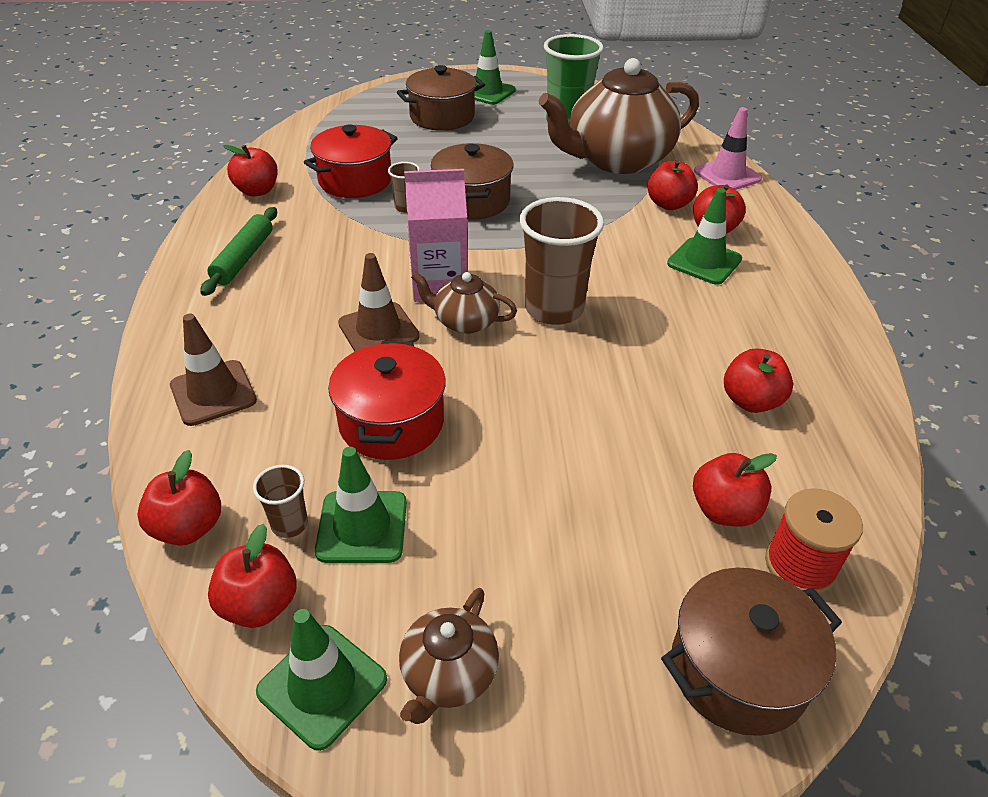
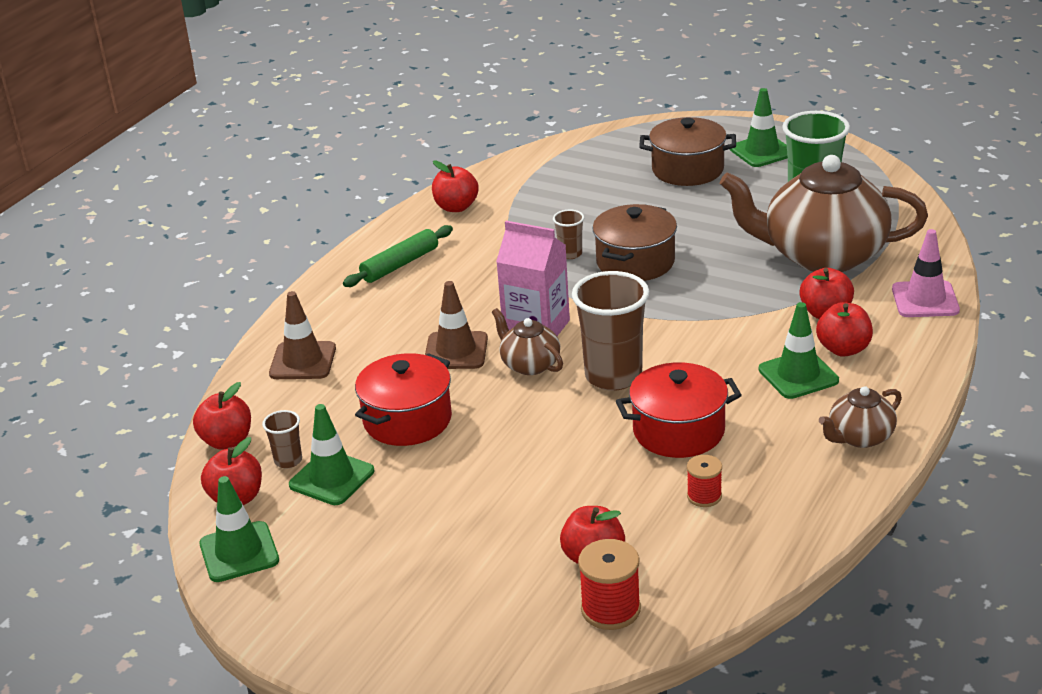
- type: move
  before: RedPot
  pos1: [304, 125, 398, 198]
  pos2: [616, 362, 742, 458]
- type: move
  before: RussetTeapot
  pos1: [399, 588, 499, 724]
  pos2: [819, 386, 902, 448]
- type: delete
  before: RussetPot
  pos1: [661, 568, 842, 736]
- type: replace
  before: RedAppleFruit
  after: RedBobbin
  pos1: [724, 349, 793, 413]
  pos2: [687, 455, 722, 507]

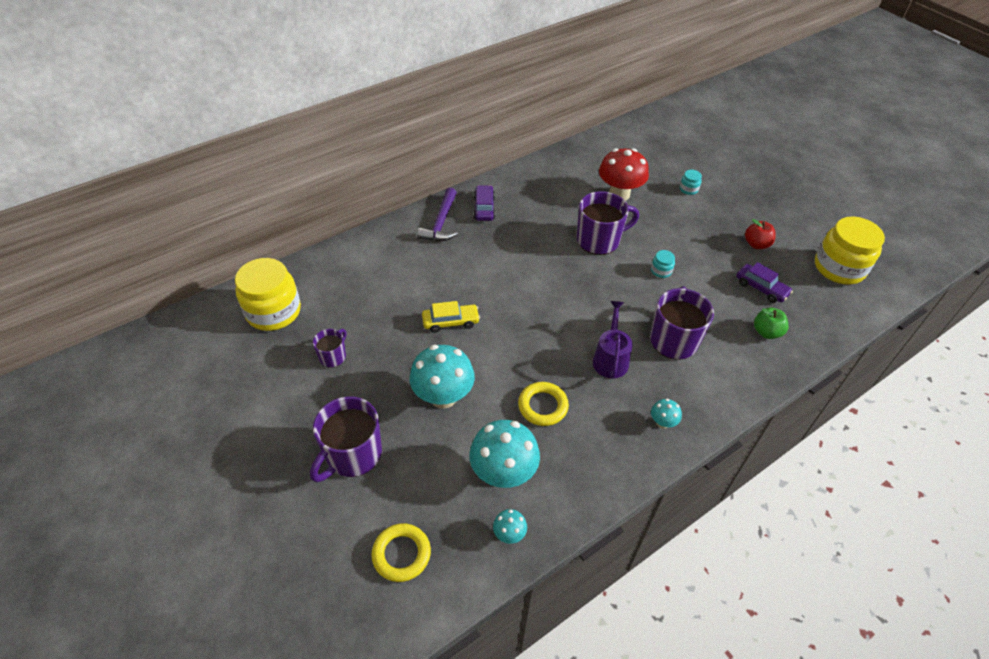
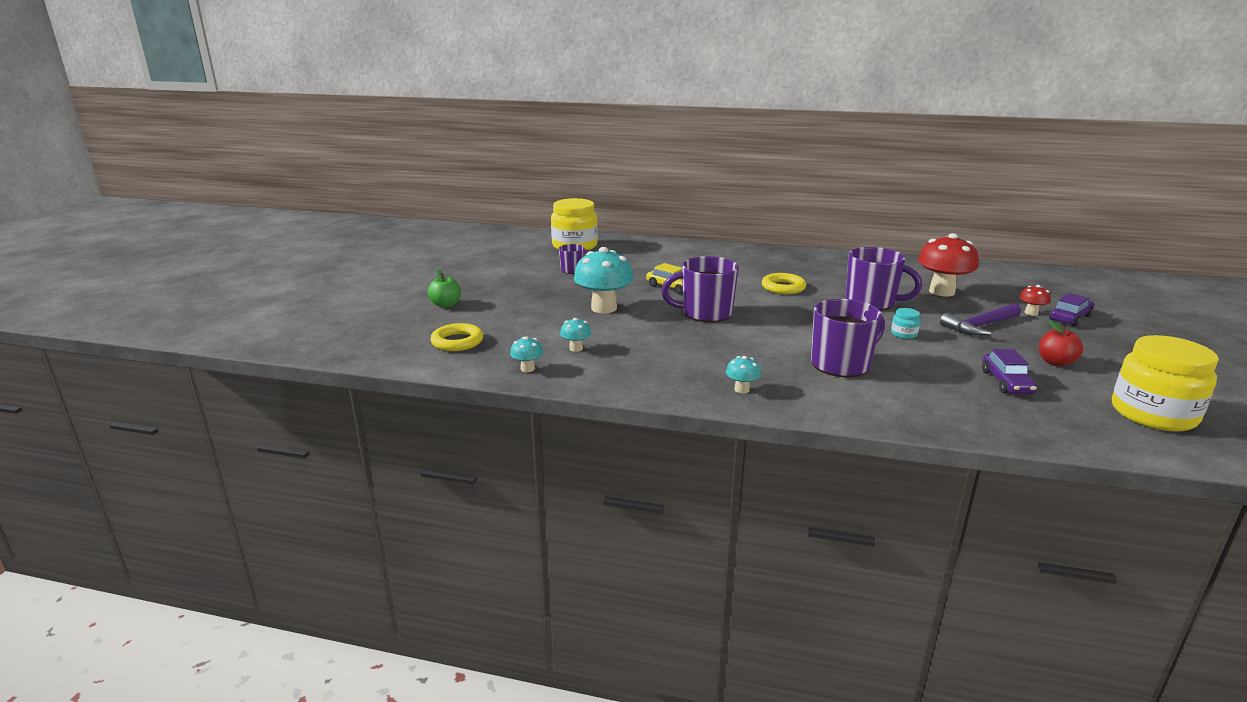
- type: move
  before: VioletTeaMug
  pos1: [310, 396, 382, 482]
  pos2: [661, 256, 739, 322]
- type: move
  before: VioletClawHammer
  pos1: [417, 187, 458, 241]
  pos2: [940, 303, 1021, 336]
- type: resize
  before: AquaToadstool
  pos1: [469, 420, 540, 488]
  pos2: [560, 318, 591, 352]
  scale: 0.47
- type: move
  before: VioletToyCar
  pos1: [474, 185, 495, 221]
  pos2: [1050, 293, 1094, 327]
- type: move
  before: BrightYellowRing
  pos1: [518, 382, 569, 426]
  pos2: [762, 273, 806, 294]
- type: delete
  before: VioletWateringCan
  pos1: [593, 301, 633, 378]
- type: replace
  before: AquaPreserveJar
  after: RedToadstool
  pos1: [680, 170, 702, 195]
  pos2: [1019, 285, 1051, 316]
- type: move
  before: LeafGreenAppleFruit
  pos1: [754, 308, 789, 339]
  pos2: [428, 269, 461, 308]

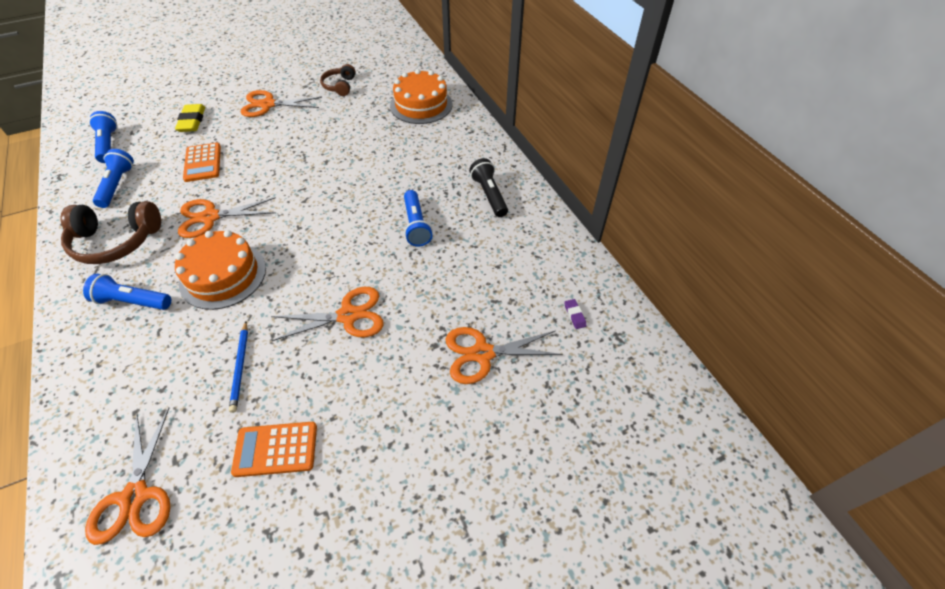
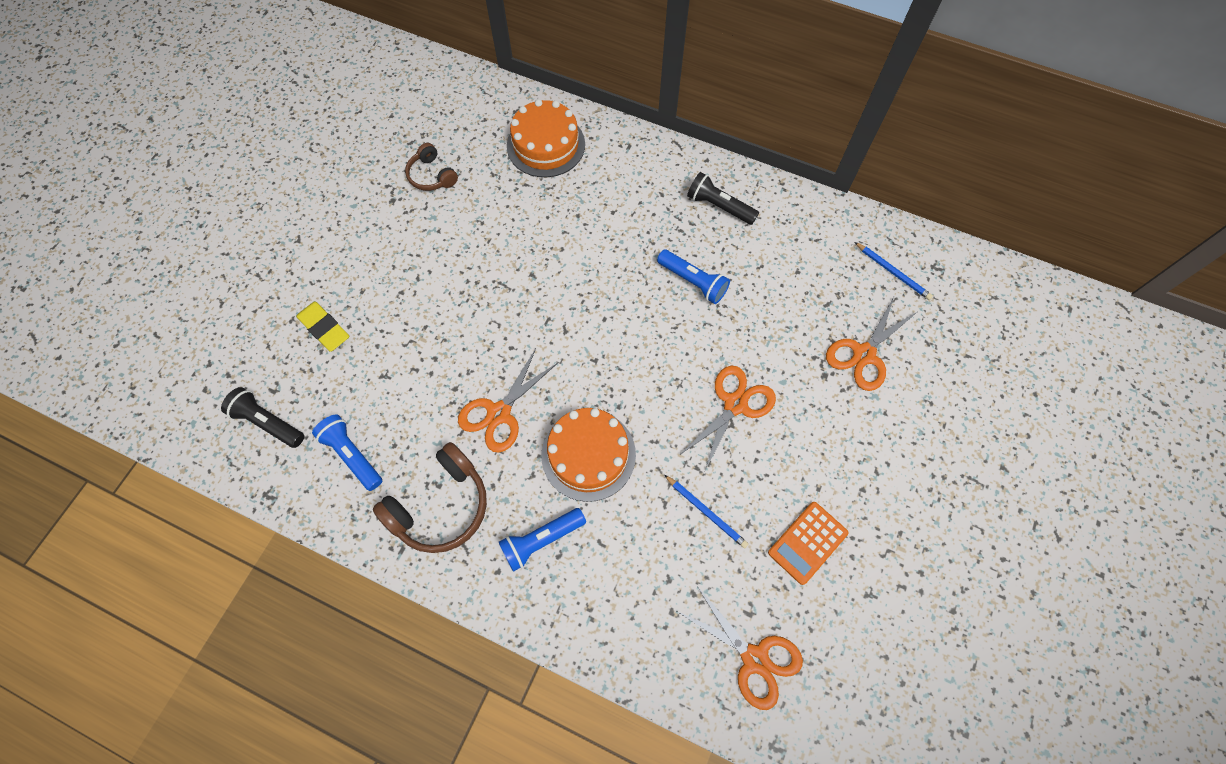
- type: recolor
  before: RoyalBluePocketTorch
  after: BlackPocketTorch
  pos1: [89, 111, 117, 163]
  pos2: [221, 387, 304, 448]
- type: delete
  before: BrightOrangeCalculator
  pos1: [183, 143, 221, 182]
- type: delete
  before: BrightOrangeShears
  pos1: [241, 90, 322, 117]
- type: replace
  before: VioletPencilEraser
  after: RoyalBluePencil
  pos1: [564, 299, 586, 329]
  pos2: [855, 242, 933, 300]

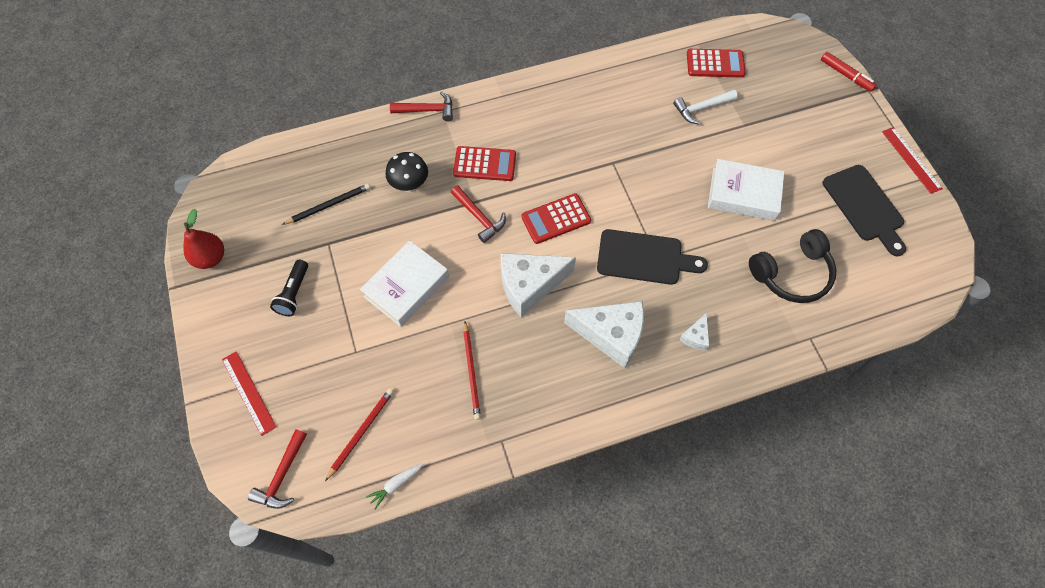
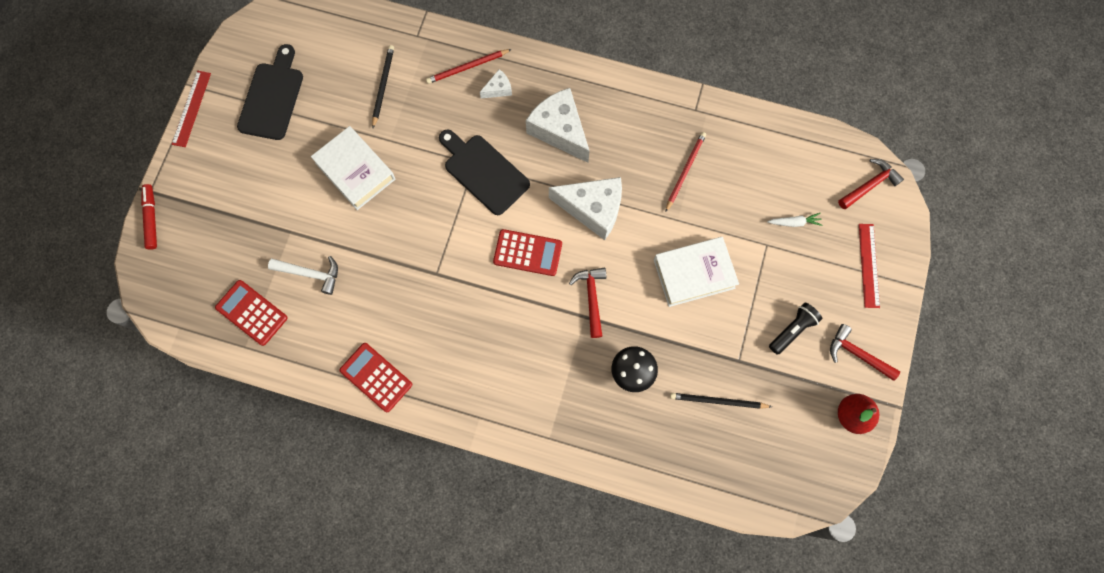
- type: move
  before: RedPencil
  pos1: [325, 389, 394, 481]
  pos2: [426, 49, 512, 84]
- type: move
  before: PureWhiteToyCarrot
  pos1: [366, 463, 423, 509]
  pos2: [767, 213, 823, 227]
- type: move
  before: RedClawHammer
  pos1: [390, 91, 453, 121]
  pos2: [830, 324, 900, 381]
- type: move
  before: RedCalculator
  pos1: [453, 146, 516, 181]
  pos2: [339, 343, 412, 412]
- type: replace
  before: BlackHeadset
  after: BlackPencil
  pos1: [749, 229, 836, 303]
  pos2: [372, 45, 394, 128]

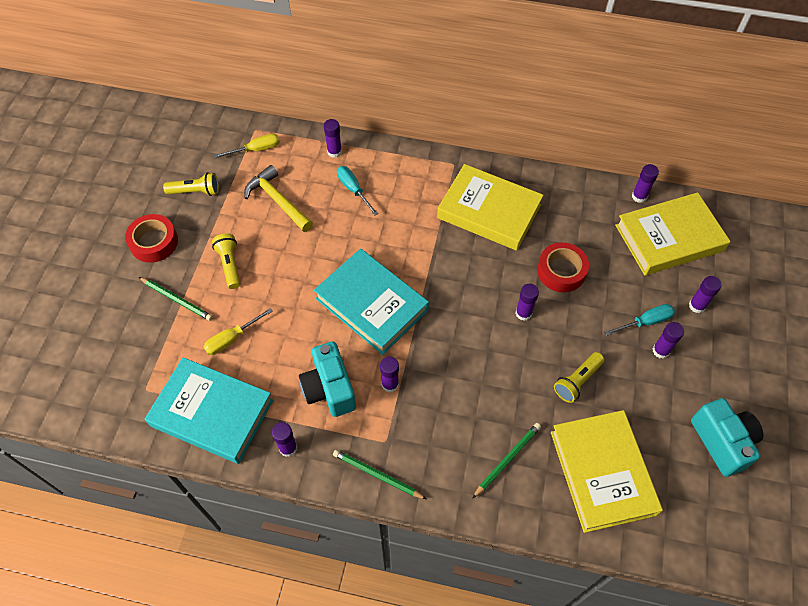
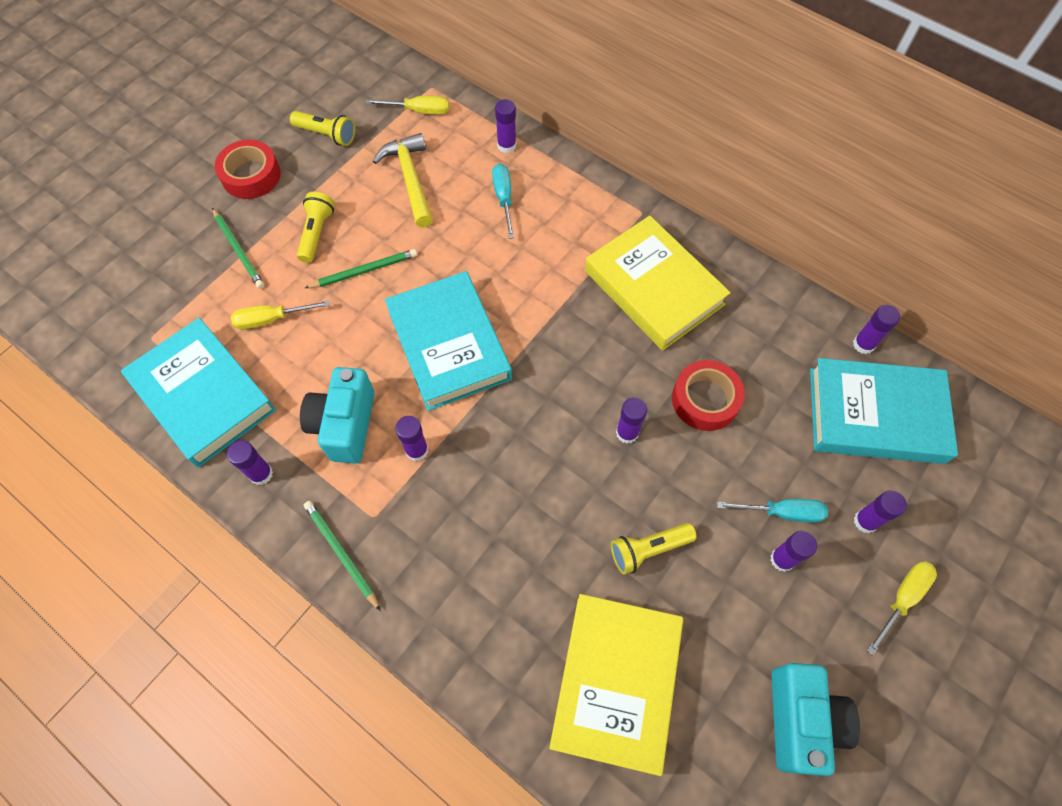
- type: move
  before: LeafGreenPencil
  pos1: [472, 423, 541, 499]
  pos2: [305, 249, 417, 288]
- type: recolor
  before: BrightYellowHardback
  after: AquaHardback
  pos1: [615, 192, 730, 275]
  pos2: [810, 358, 958, 464]
- type: insert
  after: BrightYellowFlatScrewdriver
  pos2: [867, 561, 937, 655]

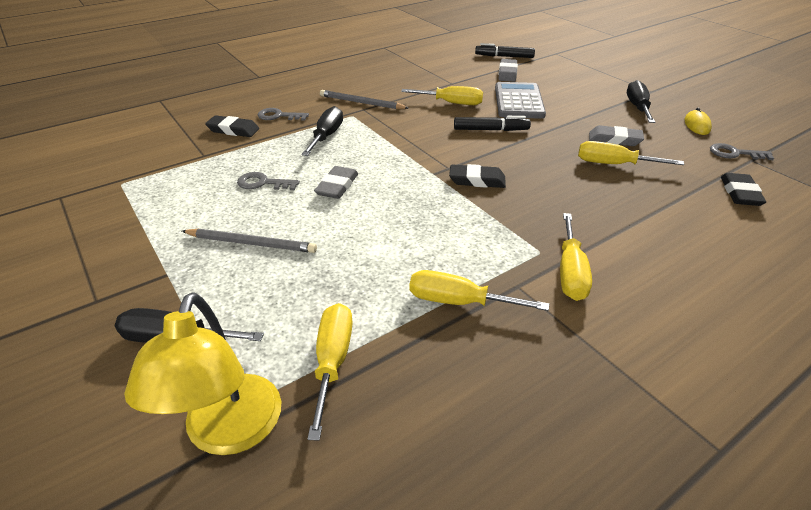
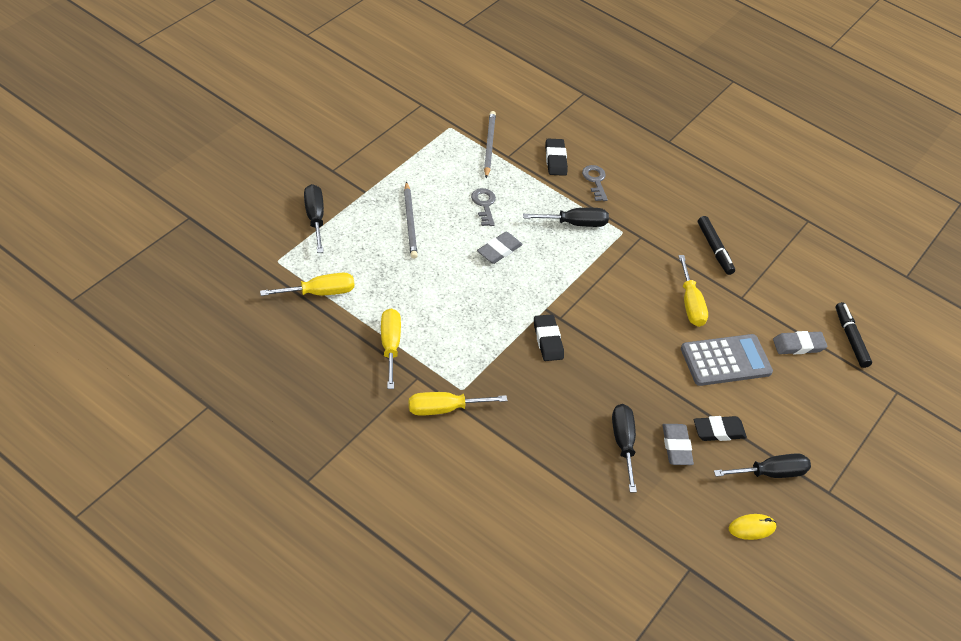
- type: delete
  before: BrightYellowLamp
  pos1: [124, 292, 281, 455]
- type: rotate
  before: AshGreyPencilEraser
  pos1: [314, 166, 358, 199]
  pos2: [477, 232, 523, 264]
  turn: -45
- type: move
  before: AshGreyPencil
  pos1: [320, 90, 408, 109]
  pos2: [484, 111, 496, 178]
- type: move
  before: BlackMarkerPen
  pos1: [454, 116, 531, 131]
  pos2: [698, 216, 735, 275]
- type: recolor
  before: BrightYellowFlatScrewdriver
  after: BlackFlatScrewdriver
  pos1: [578, 141, 684, 165]
  pos2: [612, 404, 637, 493]
- type: delete
  before: AshGreyLatchkey
  pos1: [710, 143, 774, 160]
- type: move
  before: BlackPencilEraser
  pos1: [721, 173, 766, 206]
  pos2: [694, 416, 747, 441]

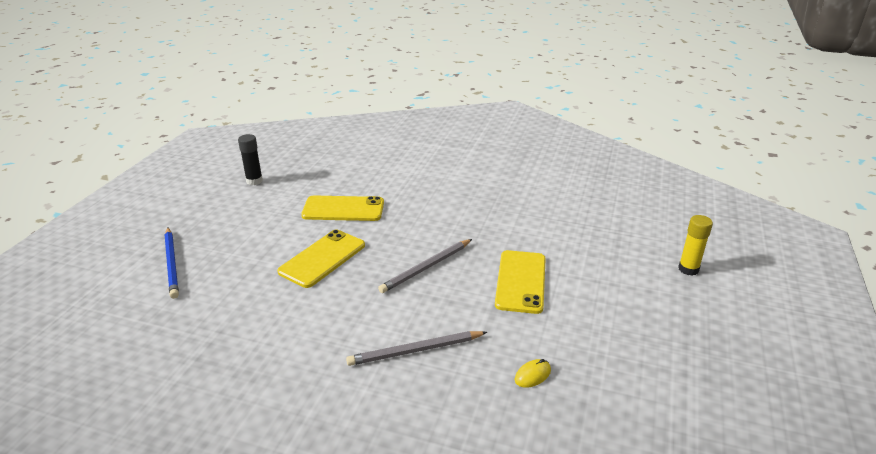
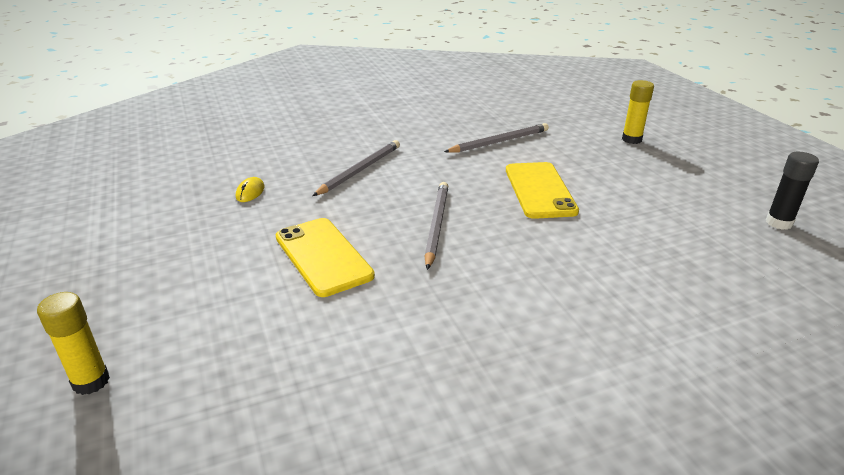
- type: replace
  before: RoyalBluePencil
  after: BrightYellowStickOfGlue
  pos1: [164, 228, 179, 299]
  pos2: [622, 80, 654, 144]
- type: delete
  before: BrightYellowPhone
  pos1: [301, 196, 384, 221]
- type: insert
  after: AshGreyPencil
  pos2: [444, 123, 549, 153]

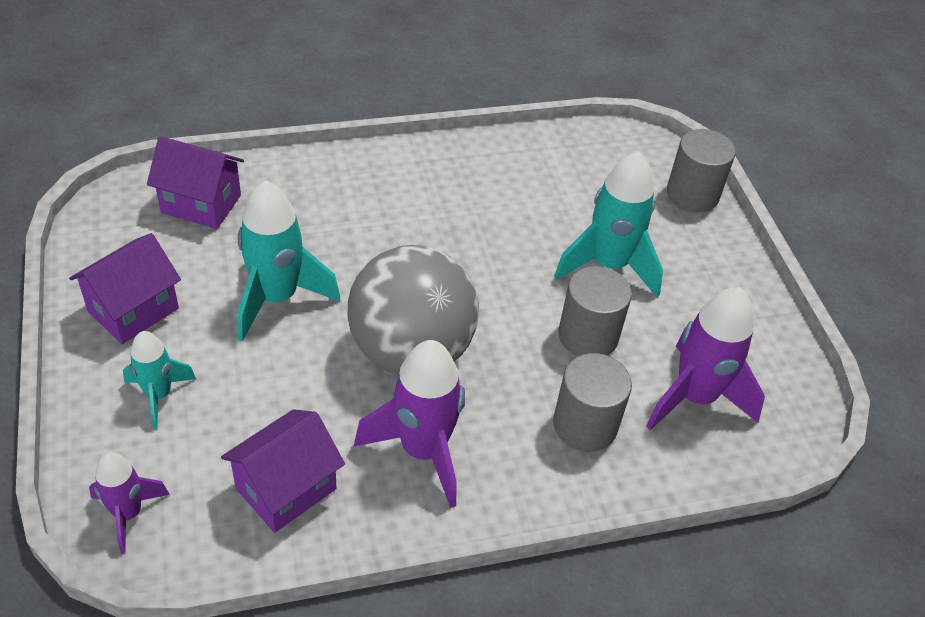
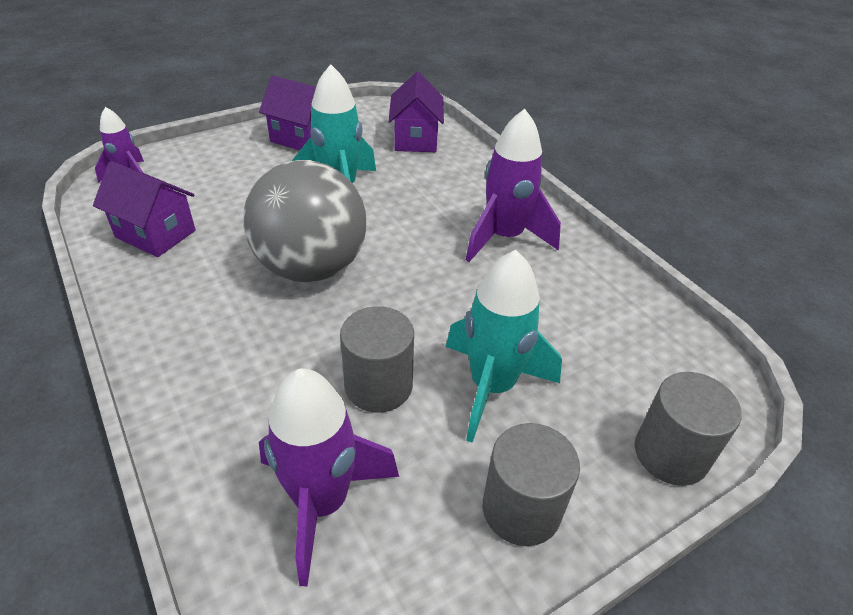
- type: delete
  before: AquaRocket
  pos1: [123, 331, 196, 429]
- type: move
  before: VioletRocket
  pos1: [354, 340, 465, 508]
  pos2: [466, 109, 561, 262]
- type: move
  before: AshGreySolidCylinder
  pos1: [553, 353, 632, 452]
  pos2: [483, 423, 580, 546]

